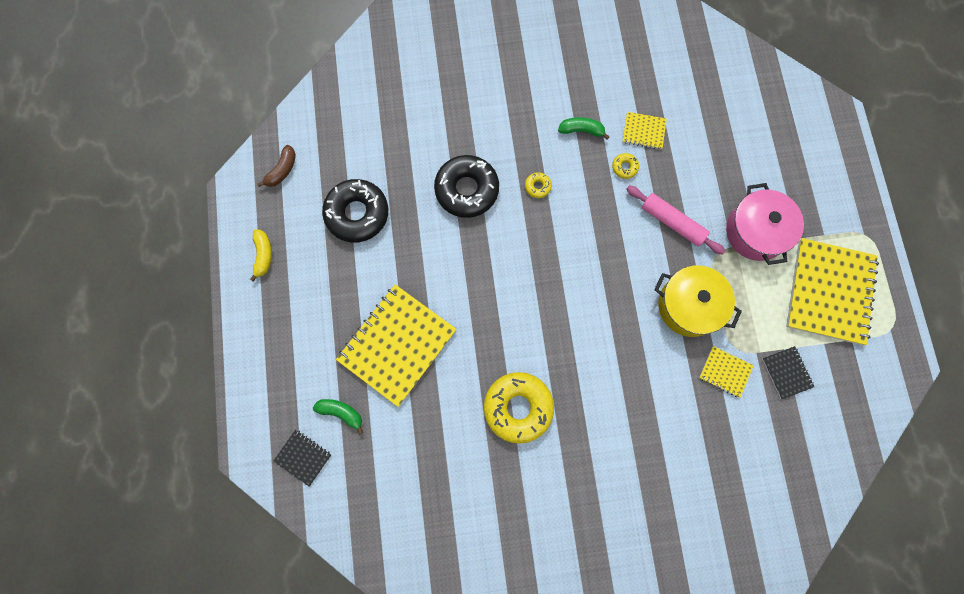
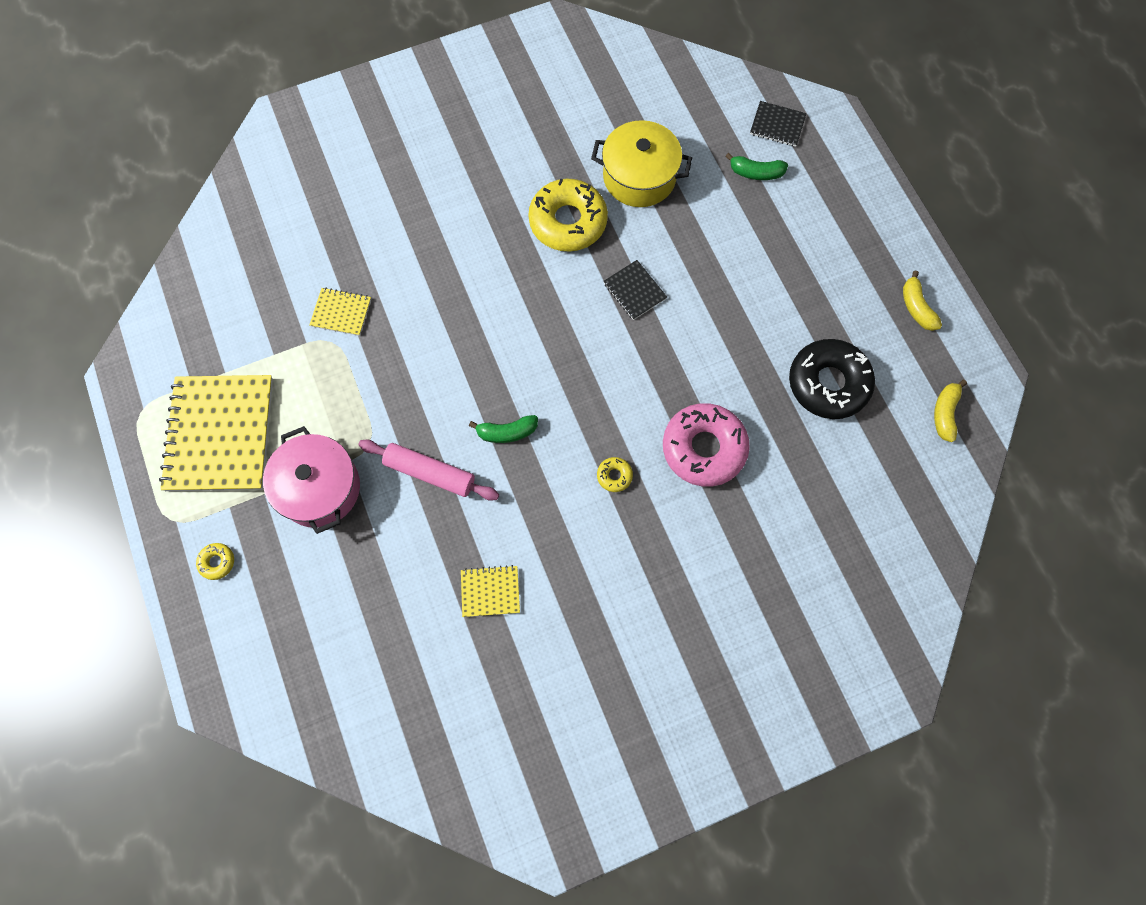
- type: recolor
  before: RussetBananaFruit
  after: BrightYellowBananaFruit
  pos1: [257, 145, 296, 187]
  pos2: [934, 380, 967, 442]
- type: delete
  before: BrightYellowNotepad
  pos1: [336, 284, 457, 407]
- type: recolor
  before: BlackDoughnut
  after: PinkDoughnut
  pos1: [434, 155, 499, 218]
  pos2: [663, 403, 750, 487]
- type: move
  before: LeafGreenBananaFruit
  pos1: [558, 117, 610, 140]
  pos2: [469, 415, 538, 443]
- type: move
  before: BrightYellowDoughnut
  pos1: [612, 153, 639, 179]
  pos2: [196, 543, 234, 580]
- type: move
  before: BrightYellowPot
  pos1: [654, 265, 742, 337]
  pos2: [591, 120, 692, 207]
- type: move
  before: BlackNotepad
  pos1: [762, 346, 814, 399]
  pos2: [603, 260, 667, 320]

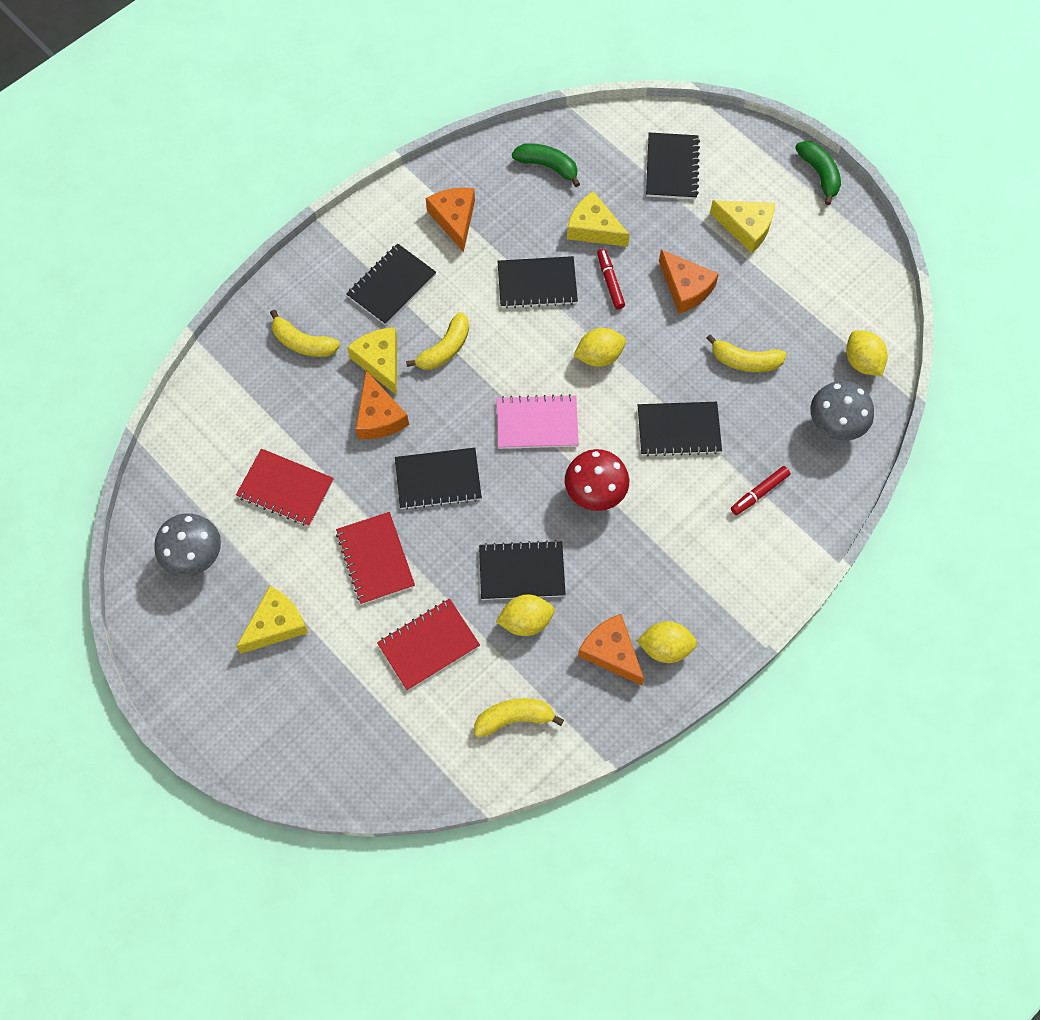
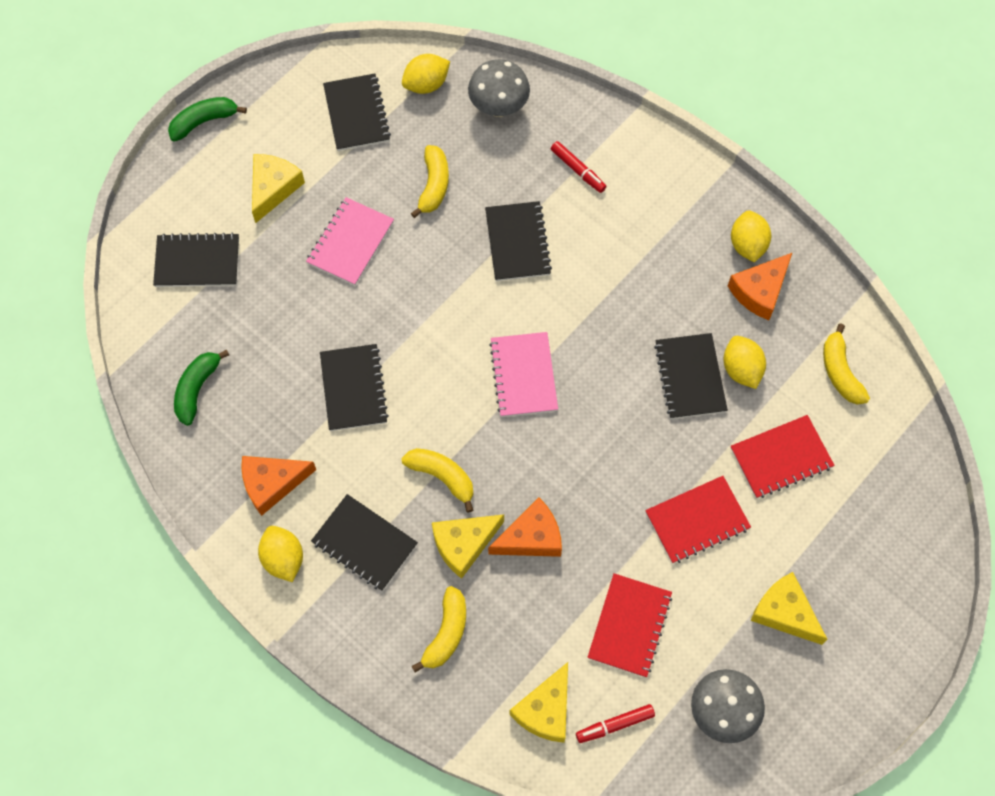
- type: rotate
  before: RedNotepad
  pos1: [377, 598, 480, 691]
  pos2: [731, 415, 835, 498]
  turn: -75
- type: move
  before: BlackNotepad
  pos1: [395, 448, 482, 510]
  pos2: [323, 74, 391, 151]
- type: delete
  before: RedToadstool
  pos1: [565, 449, 629, 511]
- type: move
  before: BrightYellowCheeseWedge
  pos1: [567, 191, 630, 247]
  pos2: [509, 662, 568, 743]
- type: move
  before: BrightYellowLemon
  pos1: [573, 328, 626, 367]
  pos2: [258, 526, 303, 582]
- type: move
  before: RedMarkerPen
  pos1: [597, 248, 625, 310]
  pos2: [576, 704, 655, 743]
- type: replace
  before: BrightOrangeCheeseWedge
  after: PinkNotepad
  pos1: [659, 250, 719, 314]
  pos2: [306, 197, 394, 286]

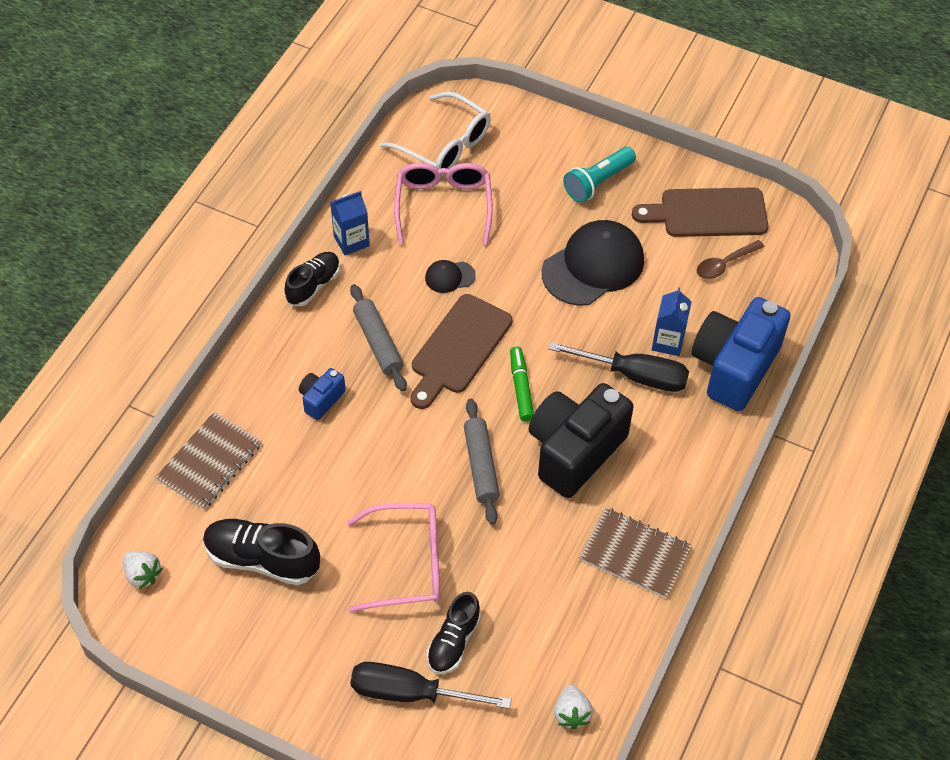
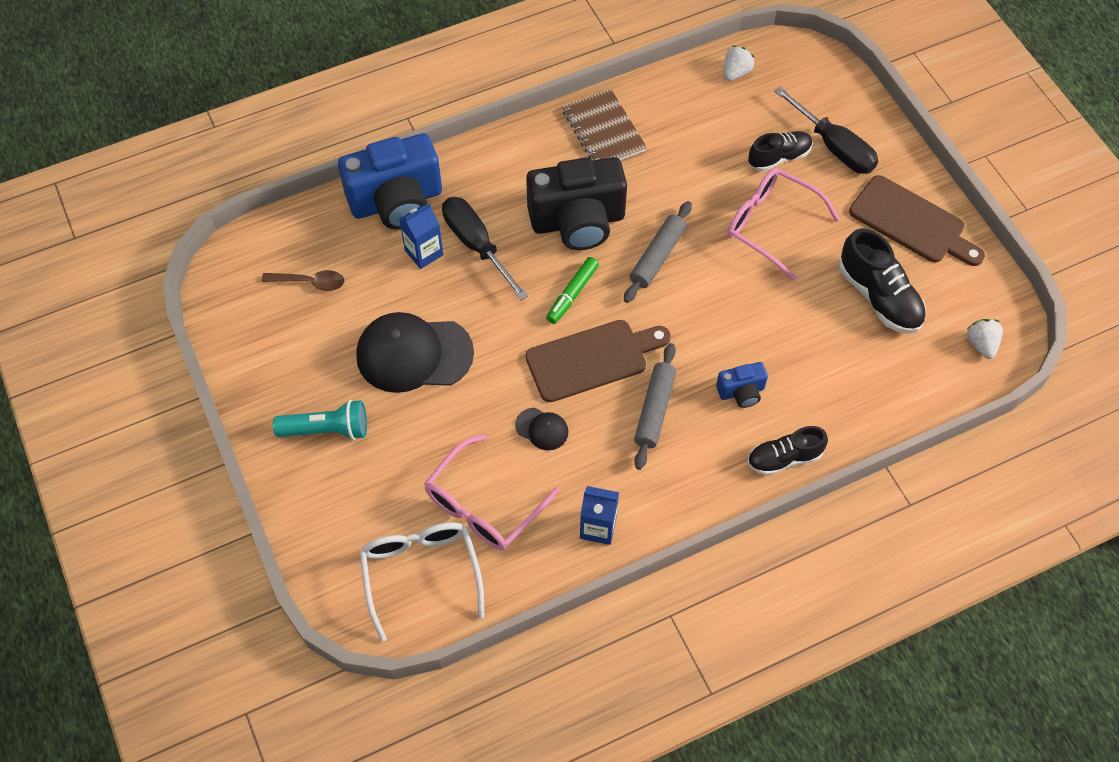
- type: delete
  before: RussetNotepad
  pos1: [155, 412, 262, 510]
- type: move
  before: BlackShoe
  pos1: [284, 252, 340, 306]
  pos2: [747, 426, 828, 476]
- type: move
  before: RussetBreadBoard
  pos1: [632, 187, 768, 237]
  pos2: [849, 175, 985, 266]

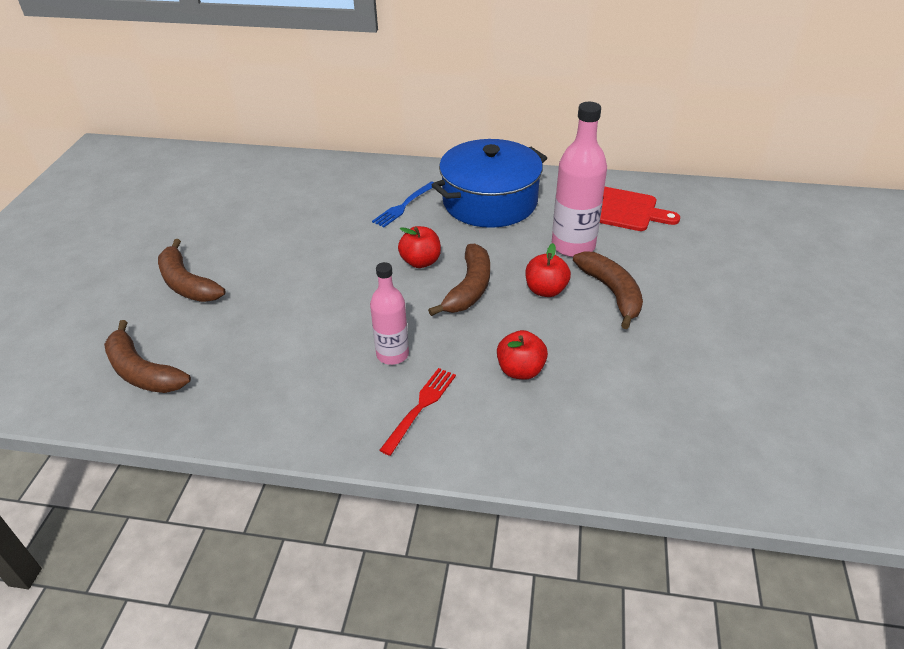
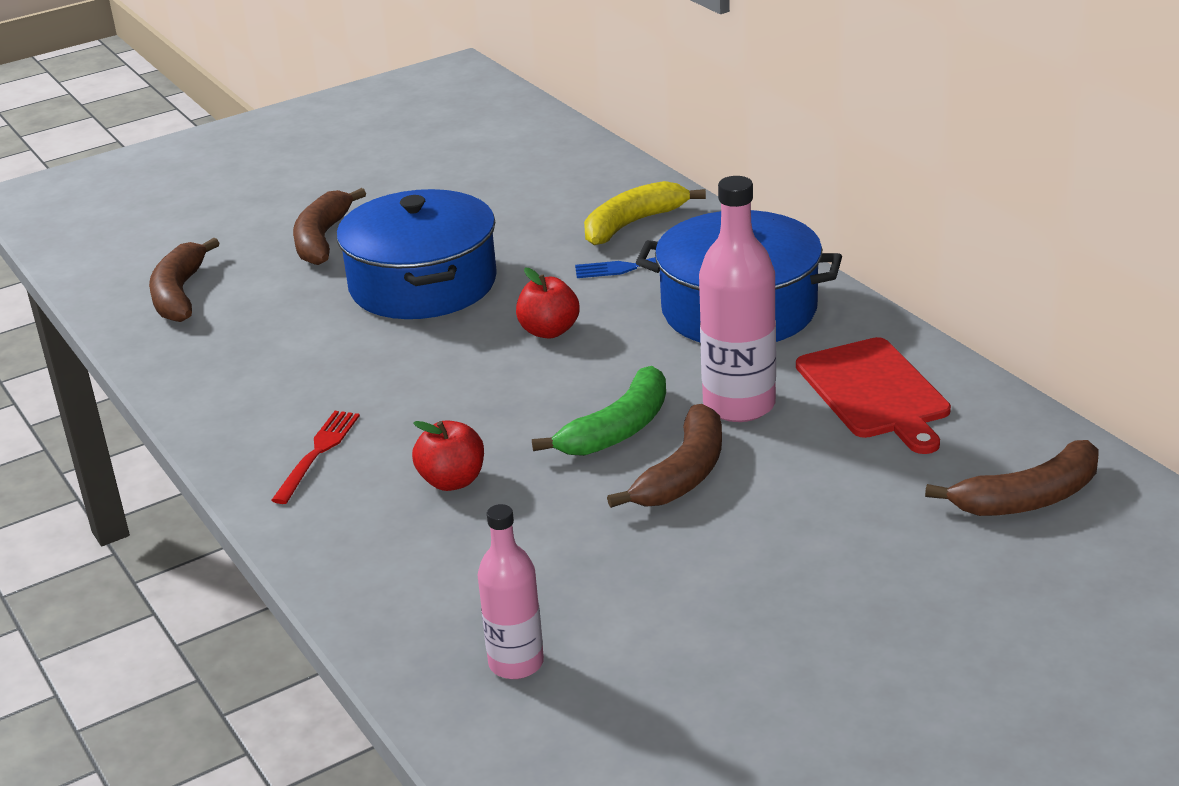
- type: move
  before: PinkBottle
  pos1: [370, 262, 409, 365]
  pos2: [478, 504, 544, 679]
- type: rotate
  before: RedDinnerFork
  pos1: [380, 368, 456, 456]
  pos2: [271, 411, 360, 504]
  turn: -60
- type: move
  before: RussetBananaFruit
  pos1: [428, 244, 490, 316]
  pos2: [925, 440, 1099, 516]
- type: replace
  before: RedAppleFruit
  after: LeafGreenBananaFruit
  pos1: [525, 243, 571, 297]
  pos2: [532, 366, 666, 456]
- type: insert
  after: RoyalBluePot
  pos2: [336, 189, 497, 319]
- type: insert
  after: BrightYellowBananaFruit
  pos2: [584, 181, 706, 245]

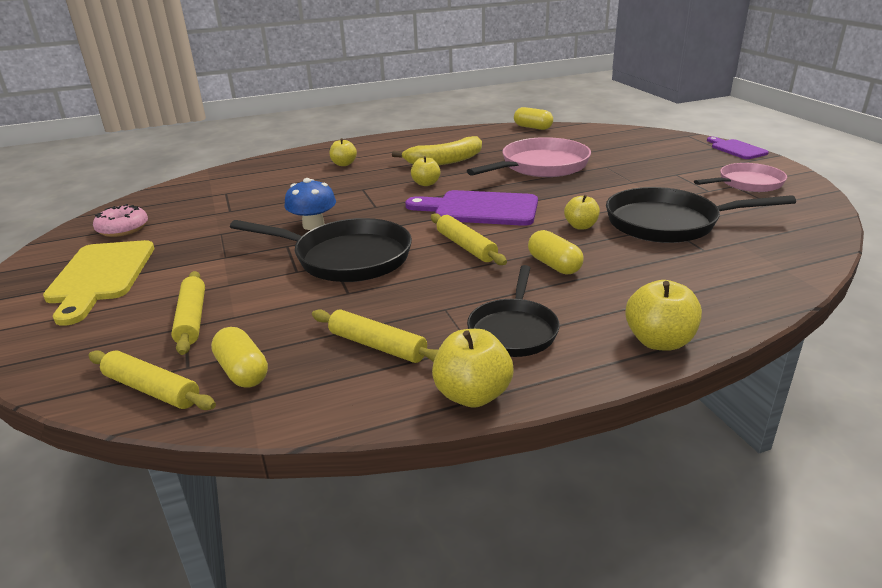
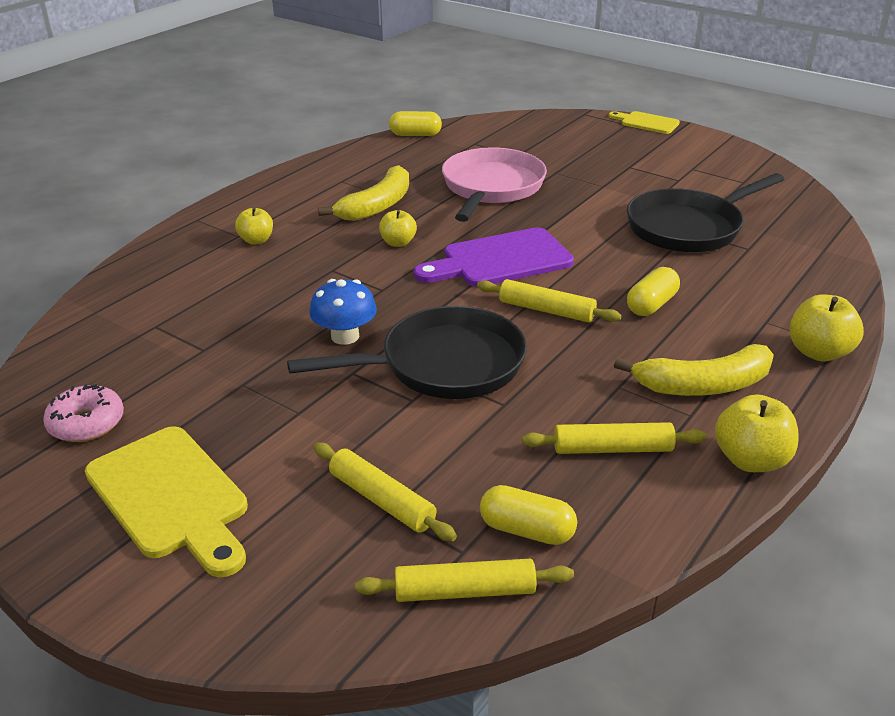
- type: replace
  before: BlackSkillet
  after: BrightYellowBananaFruit
  pos1: [467, 265, 560, 357]
  pos2: [614, 344, 774, 396]
- type: rotate
  before: BrightYellowPill
  pos1: [528, 230, 584, 275]
  pos2: [627, 267, 680, 316]
  turn: -75
- type: delete
  before: BrightYellowAppleFruit
  pos1: [564, 195, 600, 229]
- type: delete
  before: PinkSkillet
  pos1: [694, 163, 787, 192]
- type: recolor
  before: VioletBreadBoard
  after: BrightYellowBreadBoard
  pos1: [707, 137, 769, 159]
  pos2: [609, 111, 680, 134]

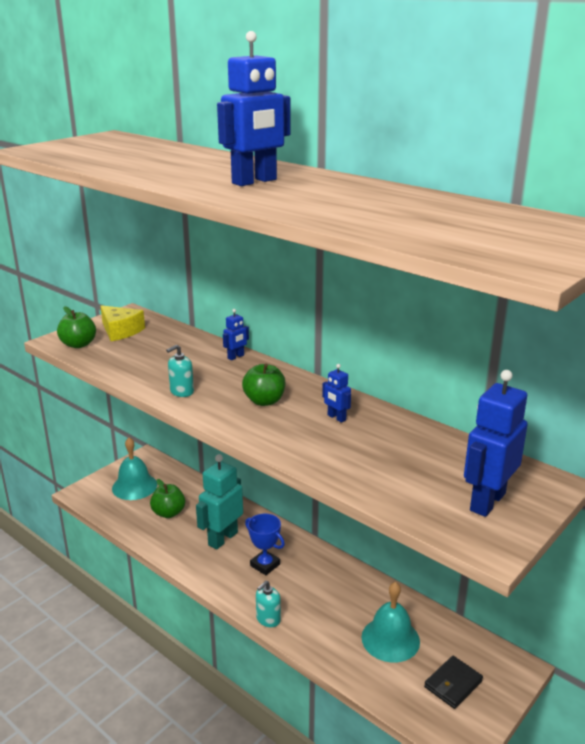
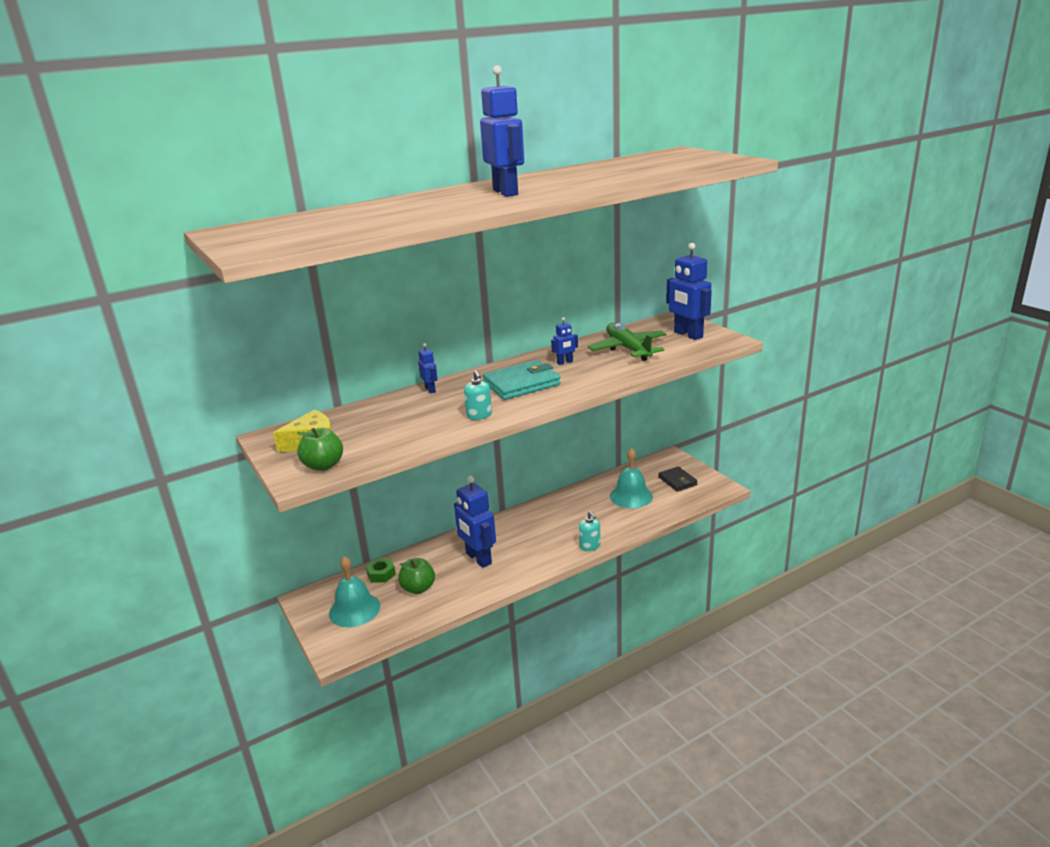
- type: recolor
  before: AquaToyRobot
  after: RoyalBlueToyRobot
  pos1: [196, 454, 243, 549]
  pos2: [454, 476, 496, 568]
- type: replace
  before: LeafGreenAppleFruit
  after: AquaBillfold
  pos1: [242, 364, 285, 406]
  pos2: [483, 360, 561, 400]
- type: delete
  before: RoyalBlueAwardCup
  pos1: [245, 513, 285, 575]
- type: insert
  after: LeafGreenHexagonNut
  pos2: [366, 558, 396, 583]
- type: insert
  after: LeafGreenPlane
  pos2: [588, 323, 667, 361]

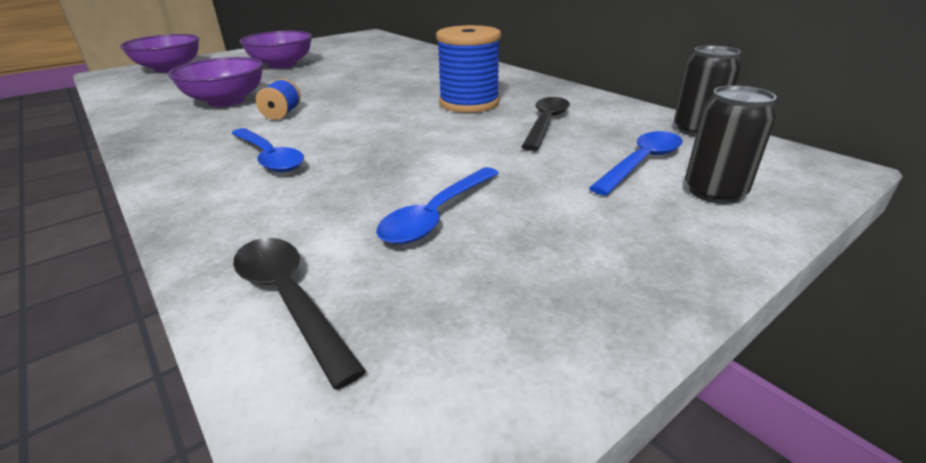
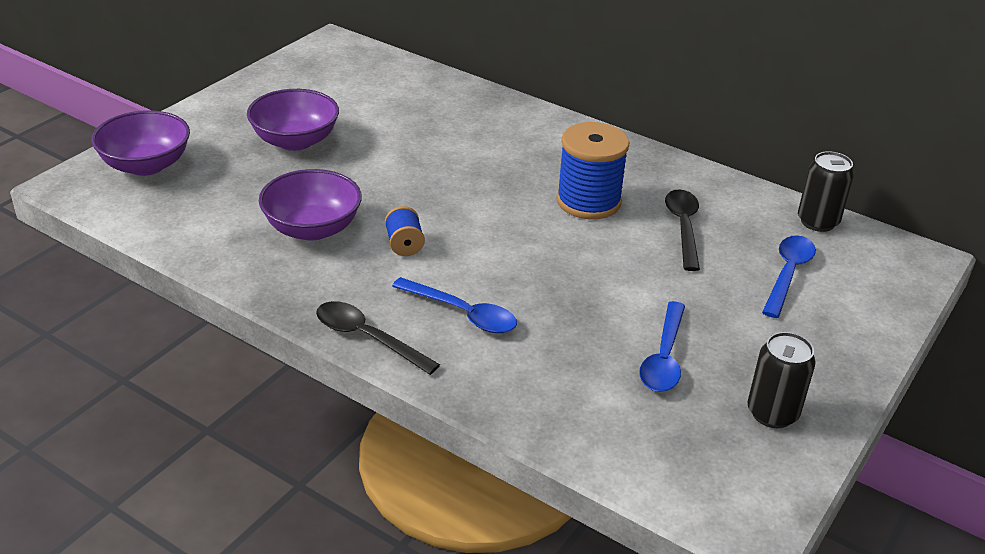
- type: move
  before: BlackTablespoon
  pos1: [233, 238, 366, 389]
  pos2: [316, 301, 440, 375]
- type: move
  before: BlackSodaCan
  pos1: [685, 85, 777, 204]
  pos2: [747, 332, 816, 428]

